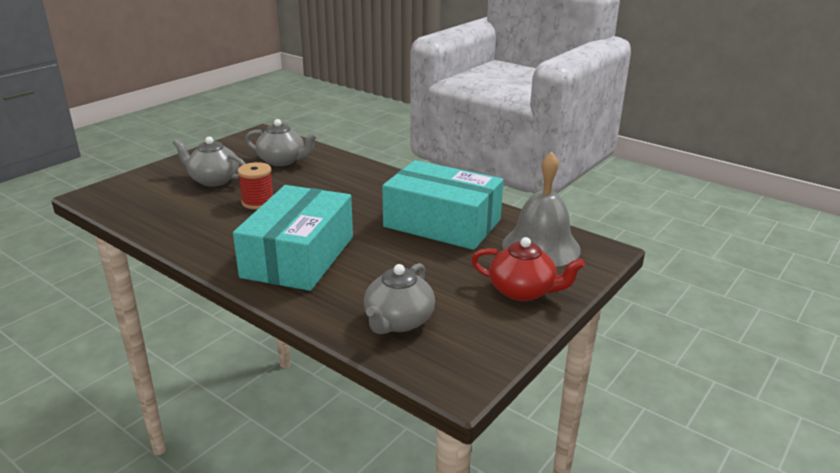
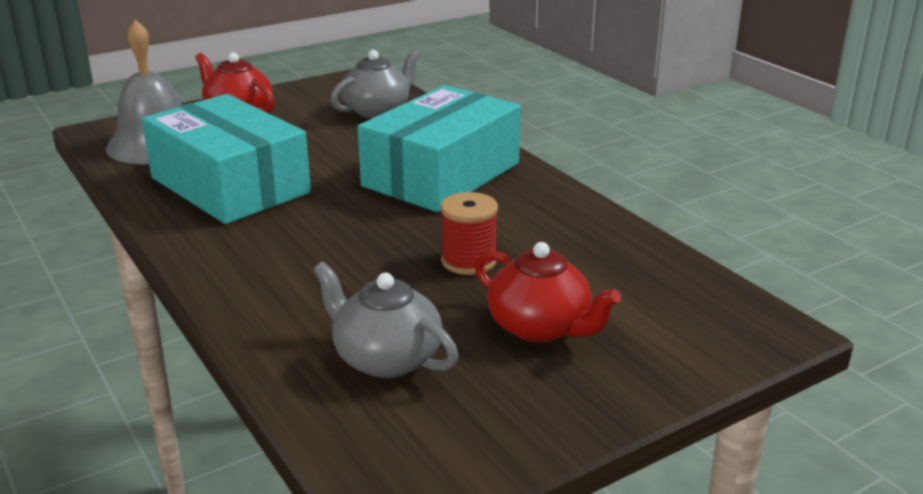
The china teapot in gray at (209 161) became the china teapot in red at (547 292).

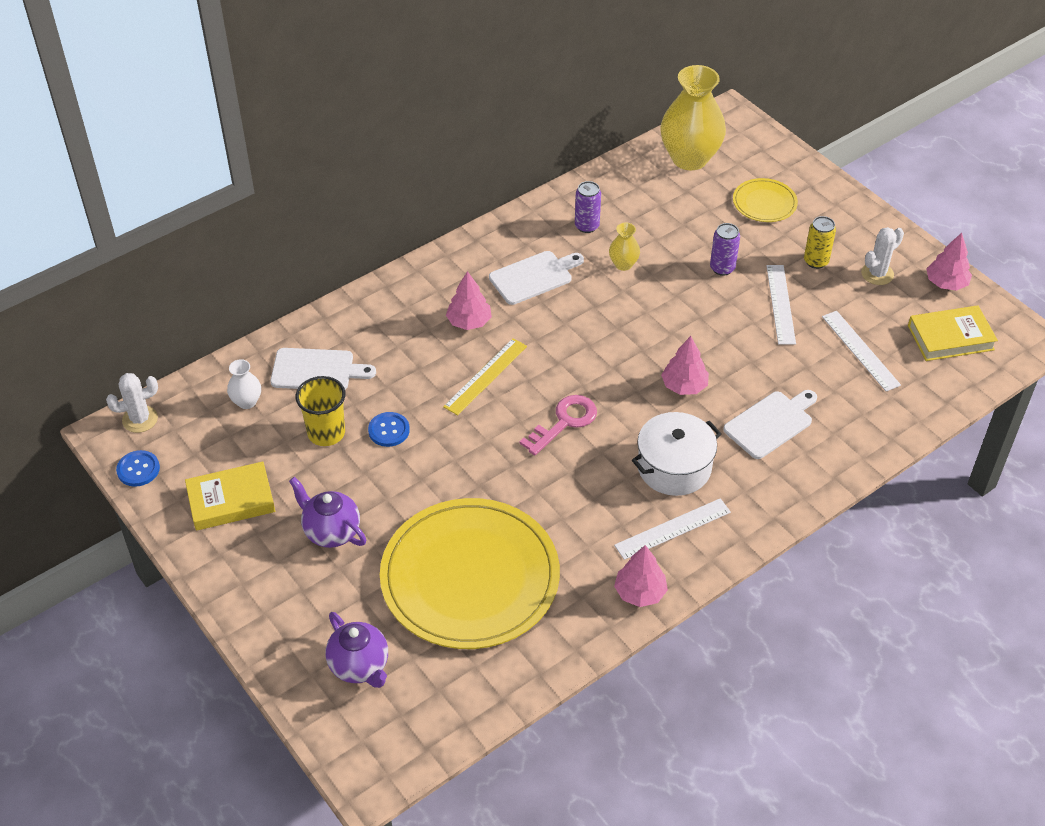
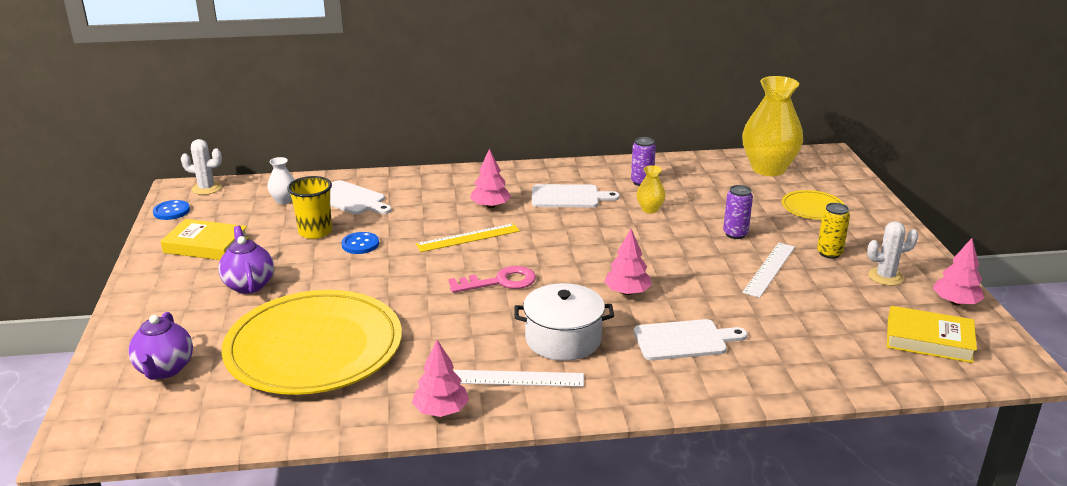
The straightedge in pure white at (861 351) disappeared.

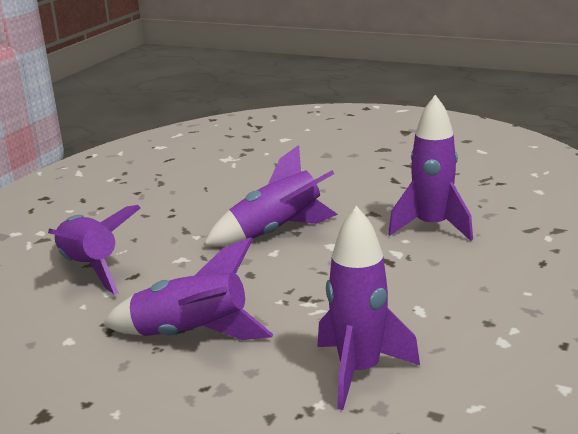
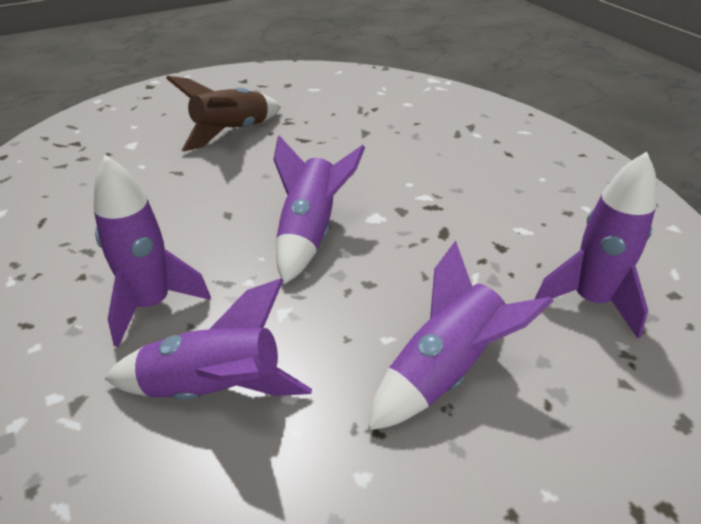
The toy rocket in royal purple moved from (430 168) to (152 251). The toy rocket in dark brown at (223 113) appeared.

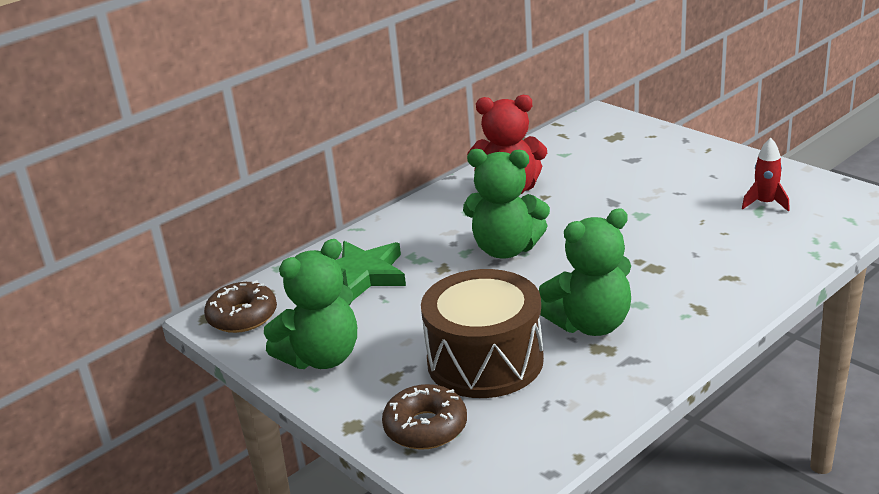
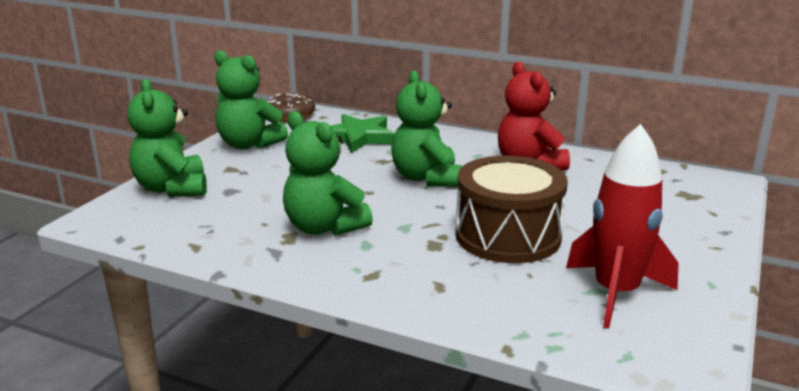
The donut in dark brown at (424 417) was replaced by the teddy bear in emerald at (167 138). The toy drum in dark brown moved from (482 333) to (511 209). The toy rocket in red at (766 175) changed to 2.00 times the size.

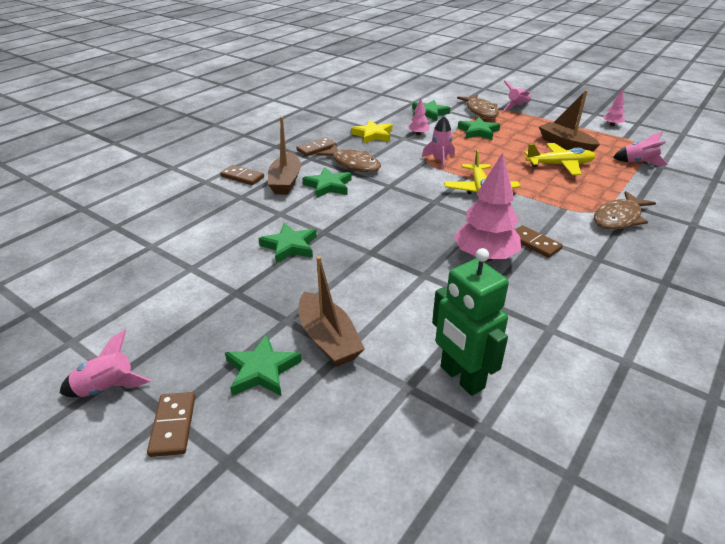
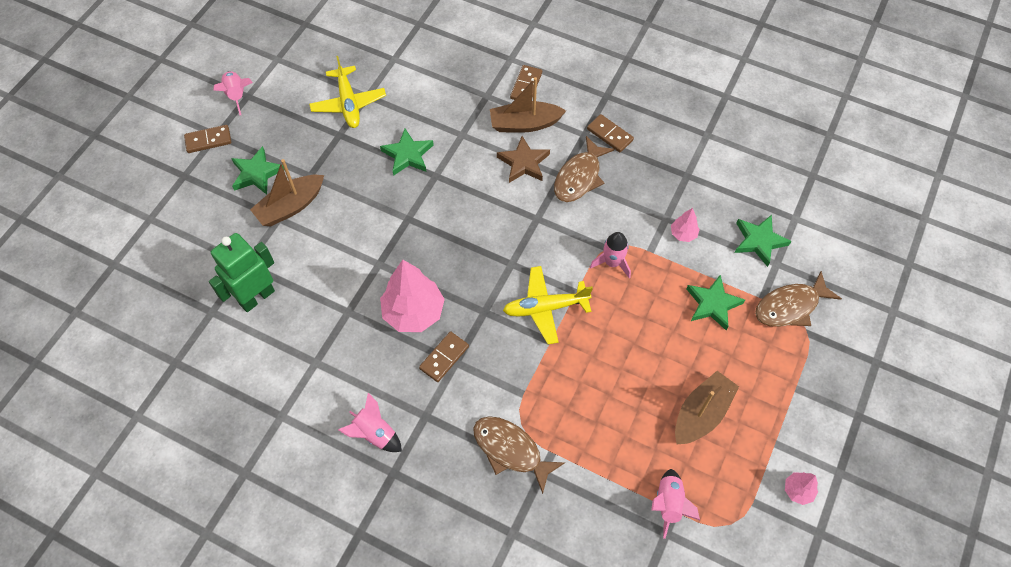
The aeroplane in yellow moved from (559 159) to (347 92). The toy rocket in rosy moved from (517 95) to (370 422). The star in emerald at (326 182) became the star in dark brown at (523 159). The star in yellow at (371 132) disappeared.

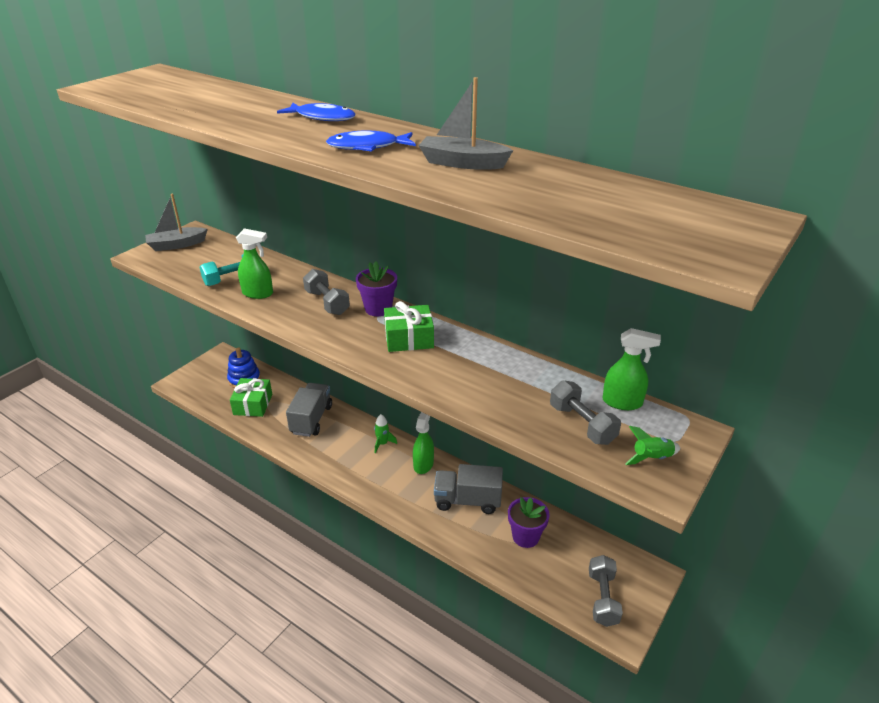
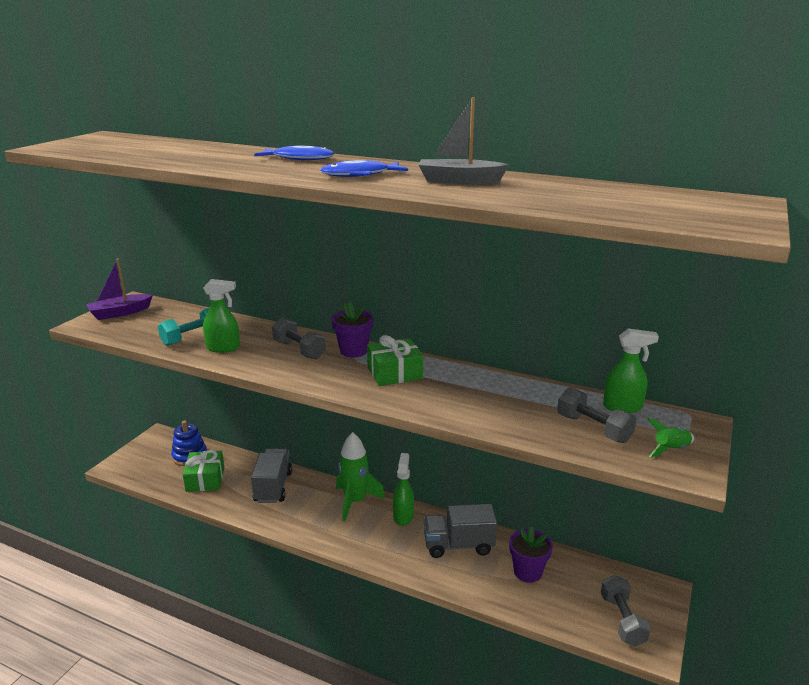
The toy boat in gray at (176 222) became the toy boat in royal purple at (119 289). The toy rocket in emerald at (385 433) changed to 1.98 times the size.

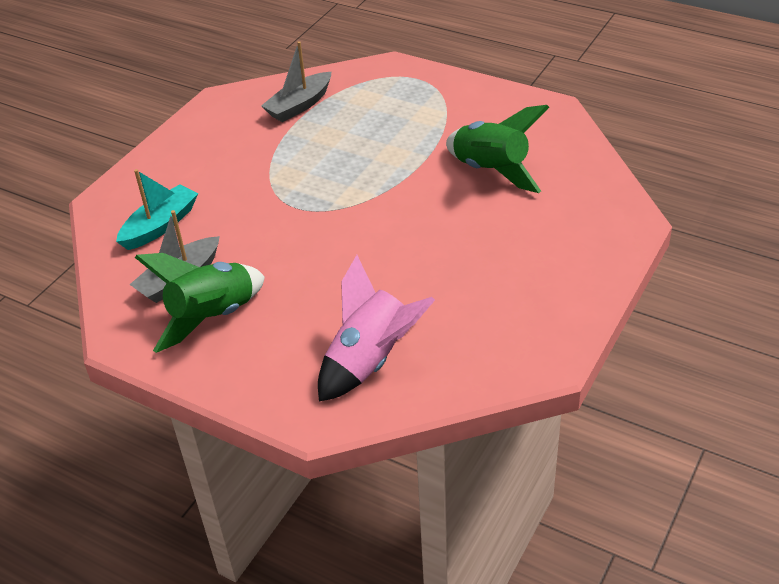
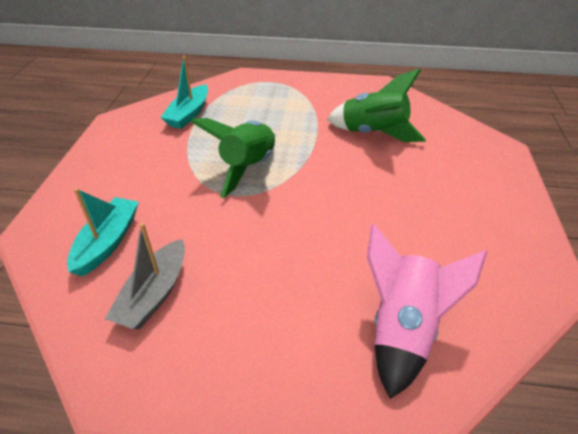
The toy boat in gray at (296 81) became the toy boat in teal at (184 92). The toy rocket in emerald moved from (199 303) to (233 158).

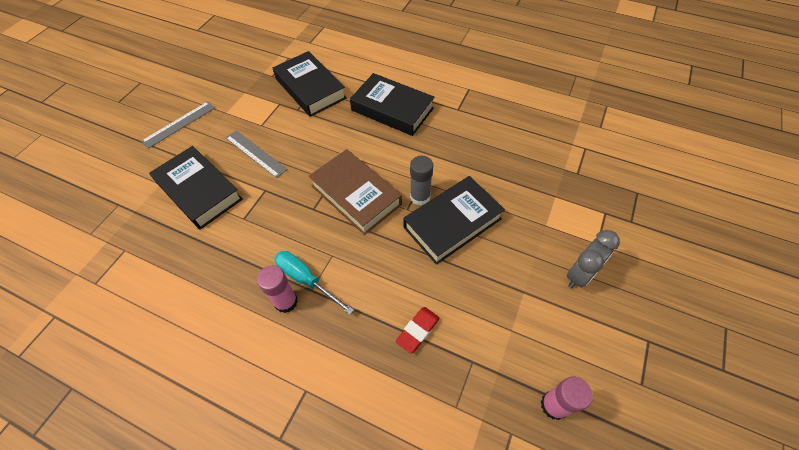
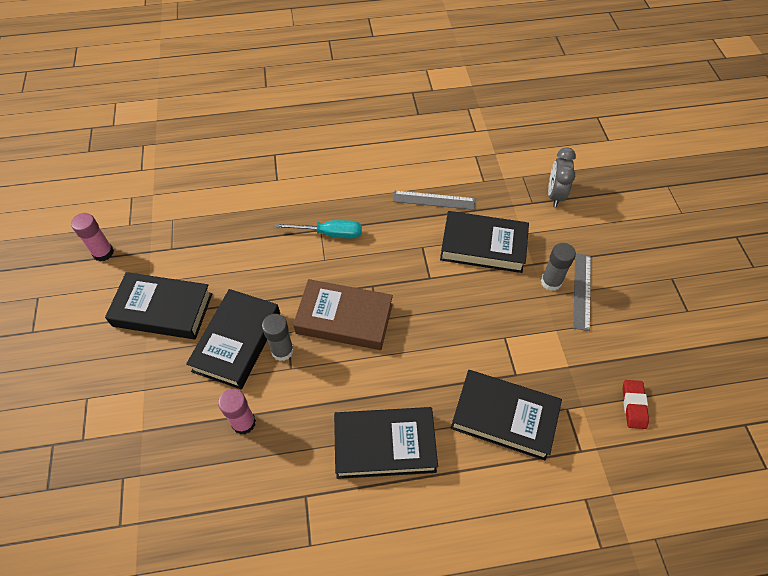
The book in jet-black at (158 305) appeared. The glue in rosy moved from (277 289) to (237 411). The straightedge in gray moved from (256 154) to (434 200). The glue in gray at (558 267) appeared. The bedside clock in gray moved from (593 259) to (562 177). The eraser in red moved from (418 330) to (635 404).

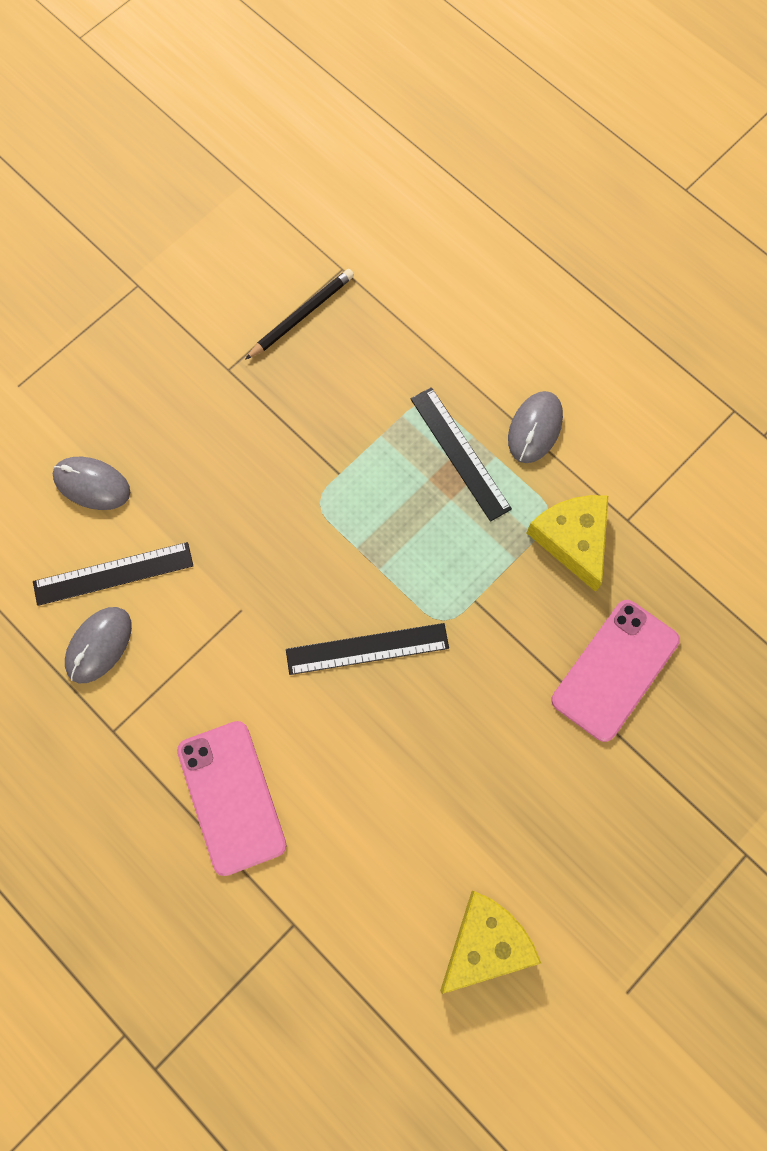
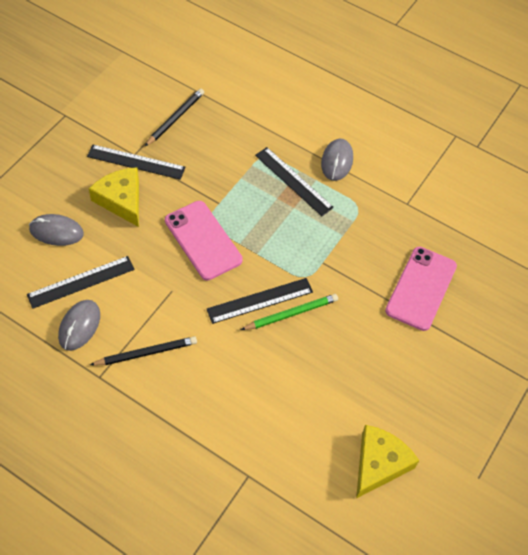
The straightedge in jet-black at (136 162) appeared. The cheese in yellow moved from (567 543) to (114 197). The lead pencil in jet-black at (143 350) appeared. The mobile phone in rosy moved from (231 798) to (204 240). The lead pencil in emerald at (289 312) appeared.

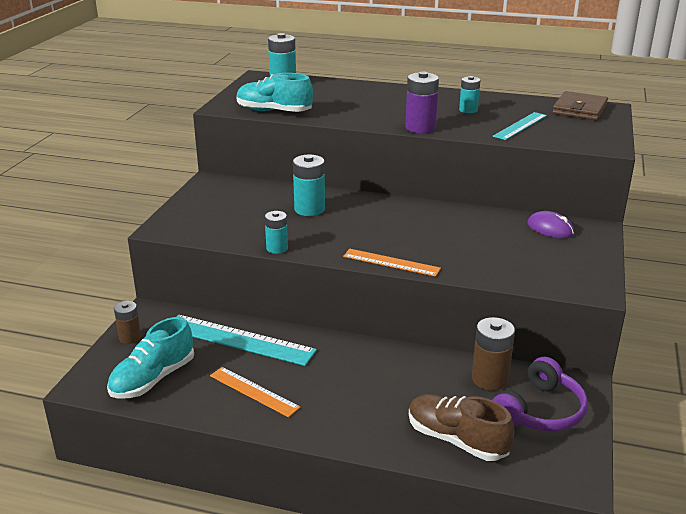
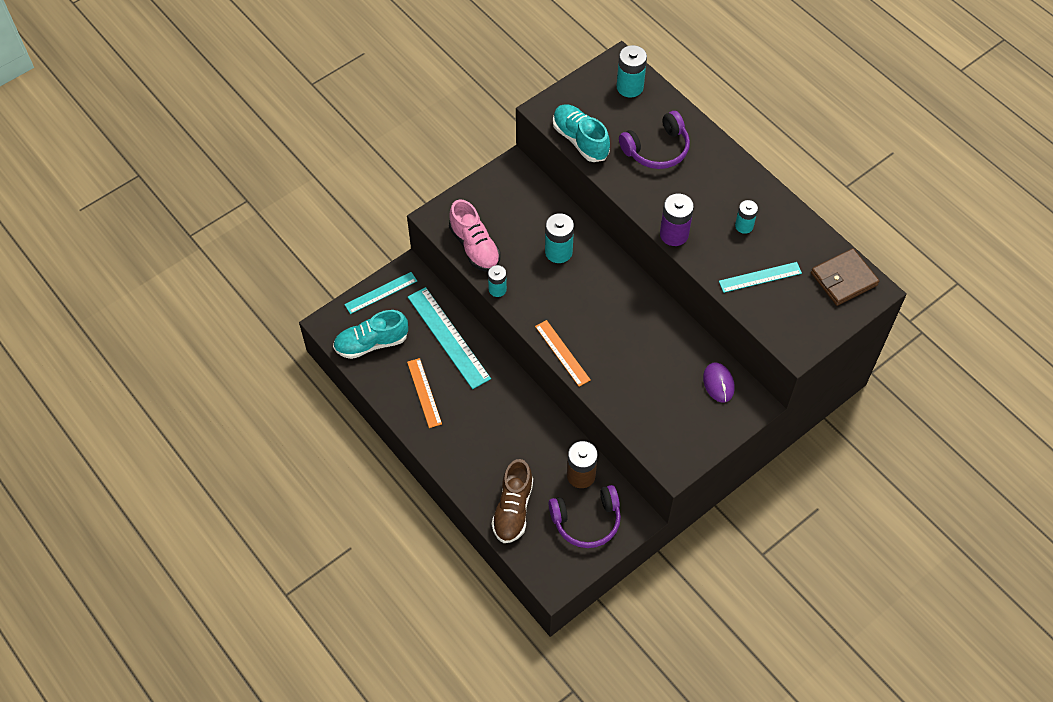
The AA battery in dark brown at (127 322) was replaced by the straightedge in teal at (380 293). The shoe in rosy at (475 235) appeared. The shoe in dark brown at (461 427) turned 150 degrees counterclockwise. The headphones in royal purple at (654 140) appeared.

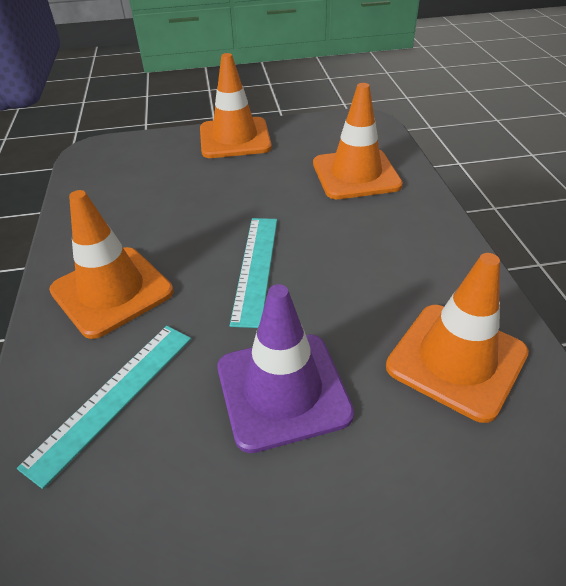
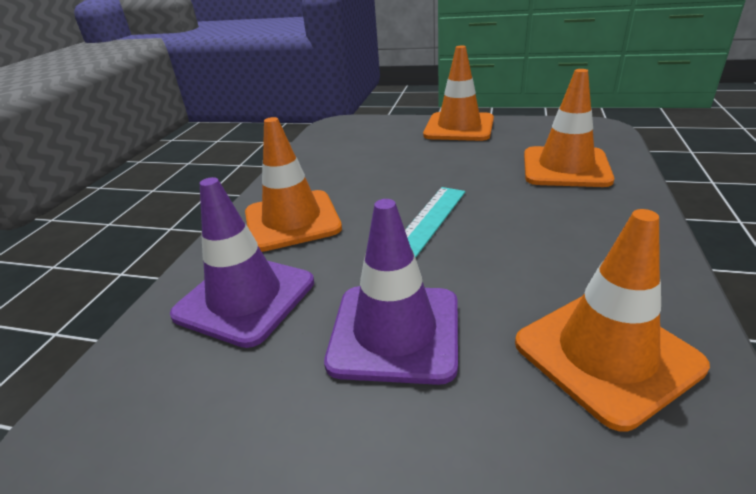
The straightedge in teal at (104 407) was replaced by the road cone in royal purple at (242 262).

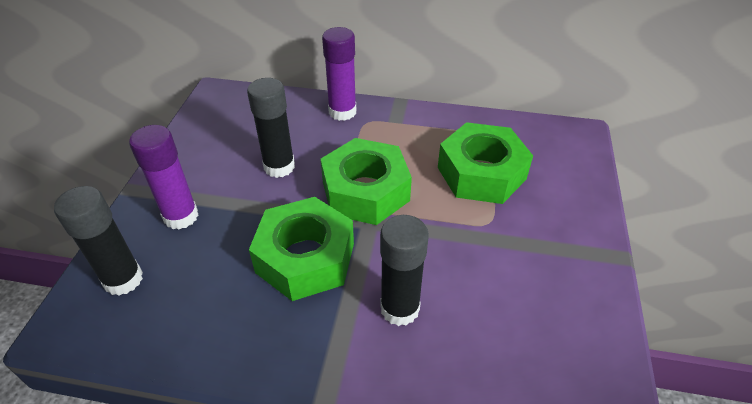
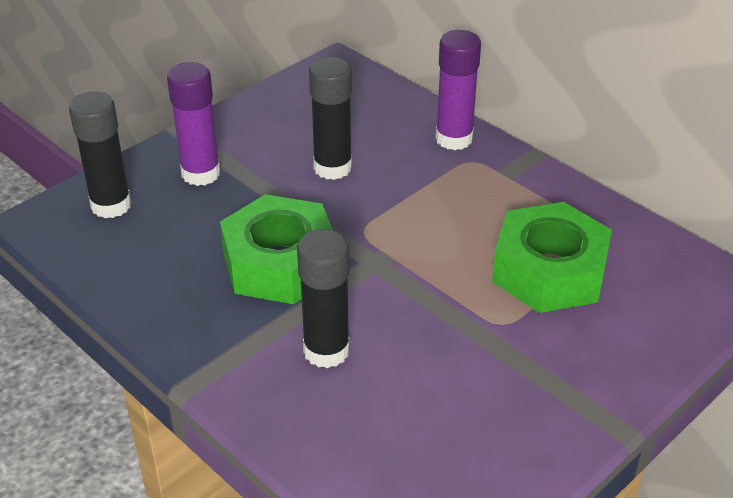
The hex nut in emerald at (366 181) disappeared.

